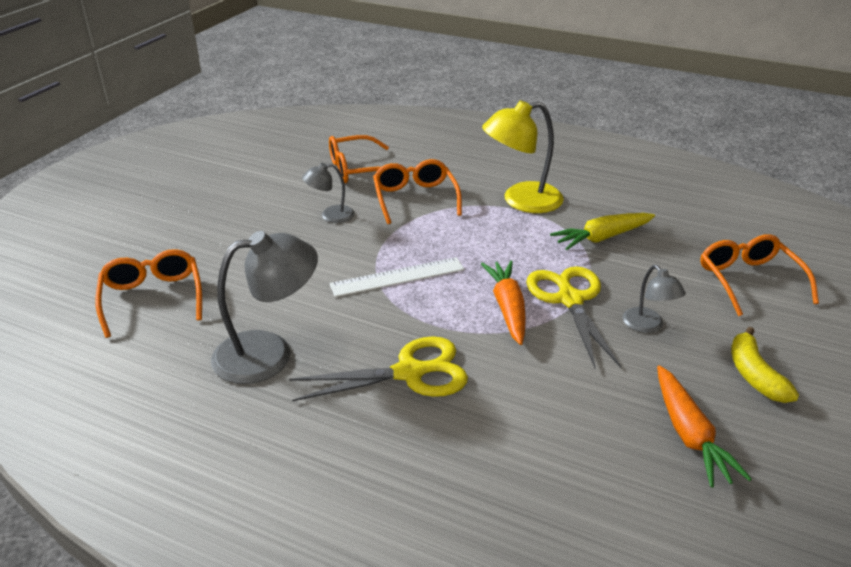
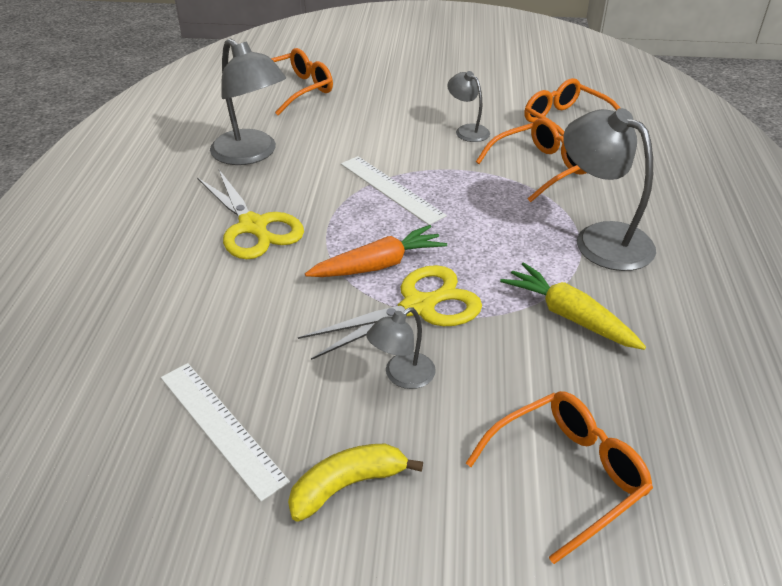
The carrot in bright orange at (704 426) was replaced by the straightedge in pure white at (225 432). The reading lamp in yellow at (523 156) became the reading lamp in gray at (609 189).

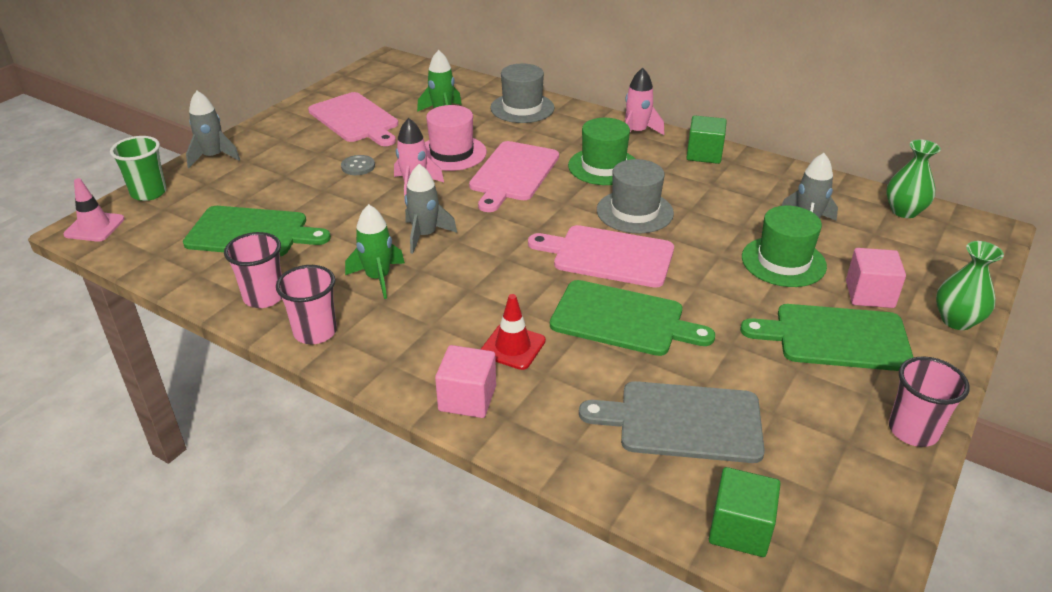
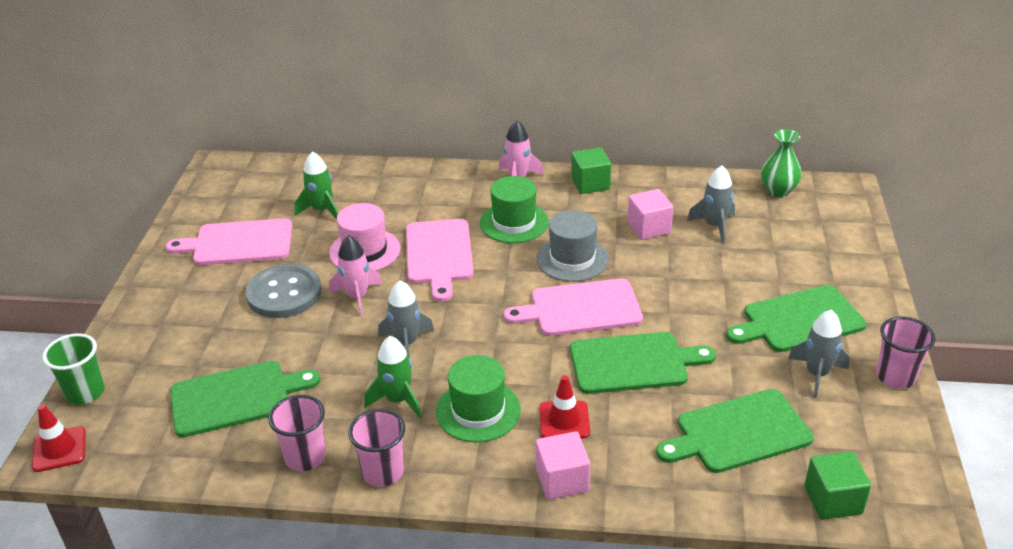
The road cone in rosy at (94 210) became the road cone in red at (59 438). The bread board in rosy at (353 119) turned 150 degrees clockwise. The sewing button in gray at (358 165) changed to 2.12 times the size. The hat in emerald moved from (784 246) to (478 398). The solid cube in rosy moved from (876 278) to (650 214). The bread board in gray at (672 422) became the bread board in emerald at (734 431). The toy rocket in gray moved from (213 129) to (818 354). The hat in gray at (522 93) disappeared. The tall vase in emerald at (970 285) disappeared.

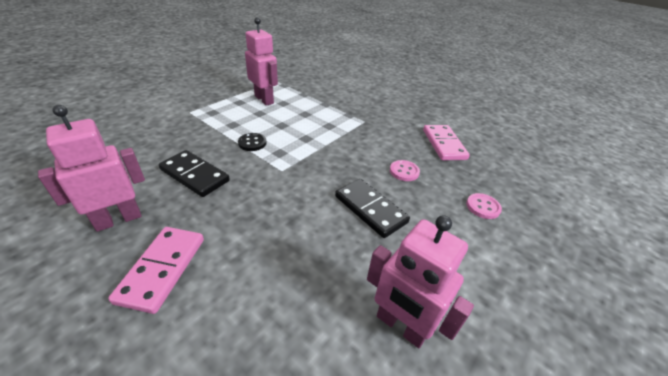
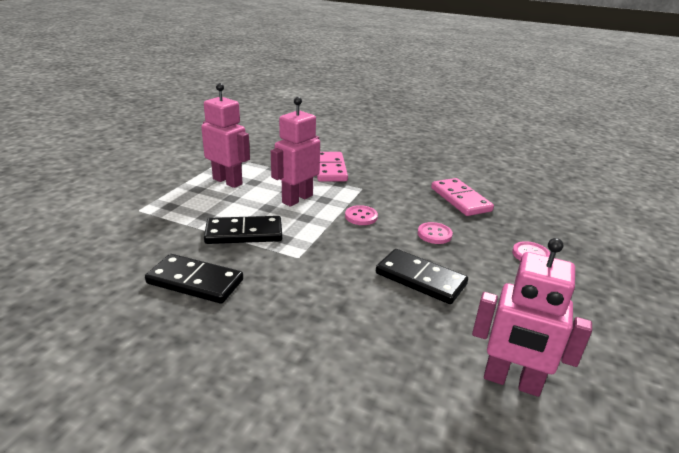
The sewing button in jet-black at (252 142) was replaced by the domino tile in jet-black at (243 230). The robot in rosy moved from (91 168) to (295 152). The domino tile in rosy moved from (156 270) to (332 166). The sewing button in rosy at (361 215) appeared.

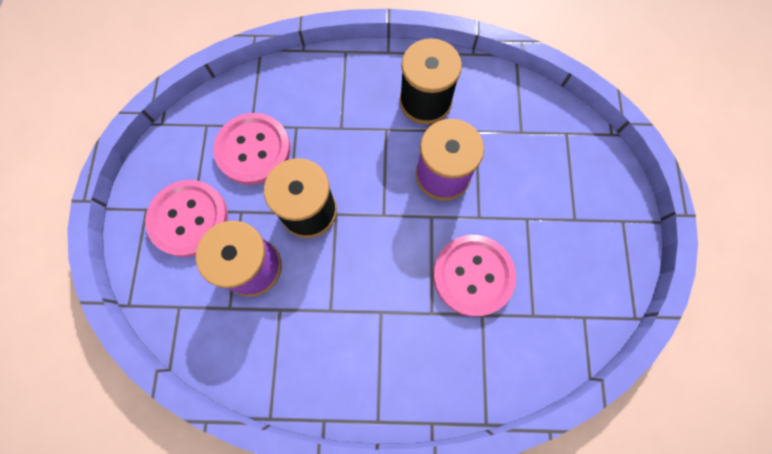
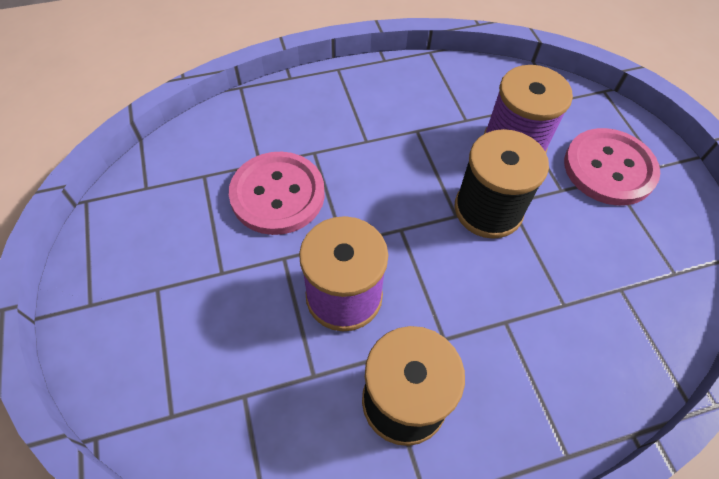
The sewing button in rosy at (252 149) disappeared.

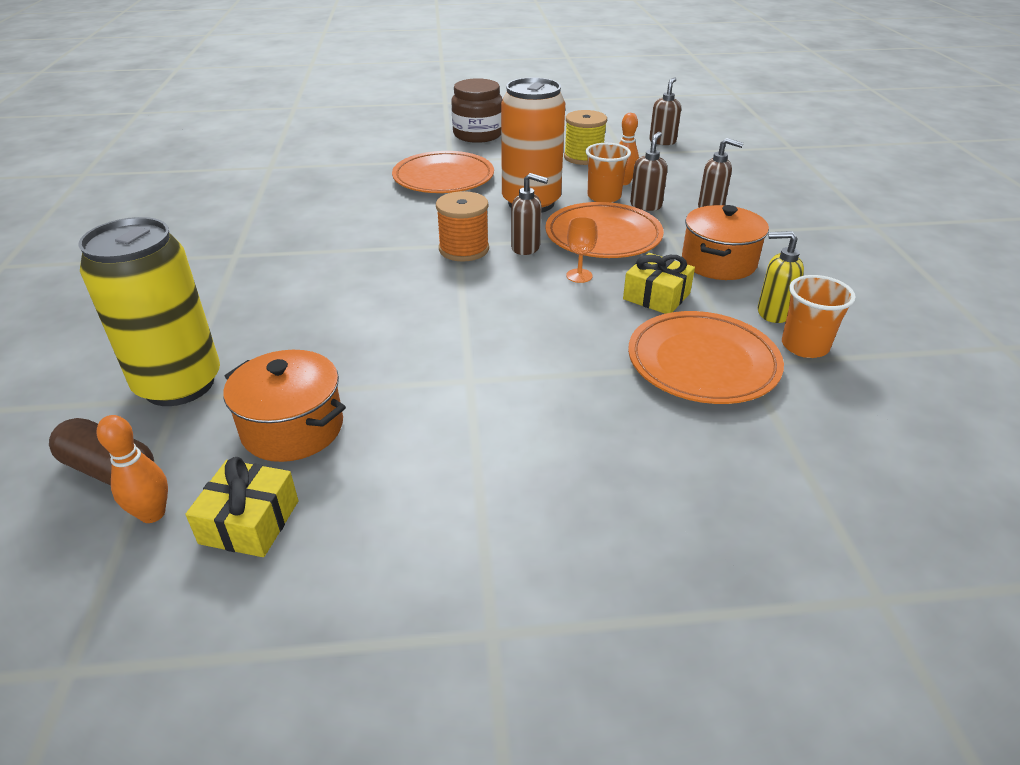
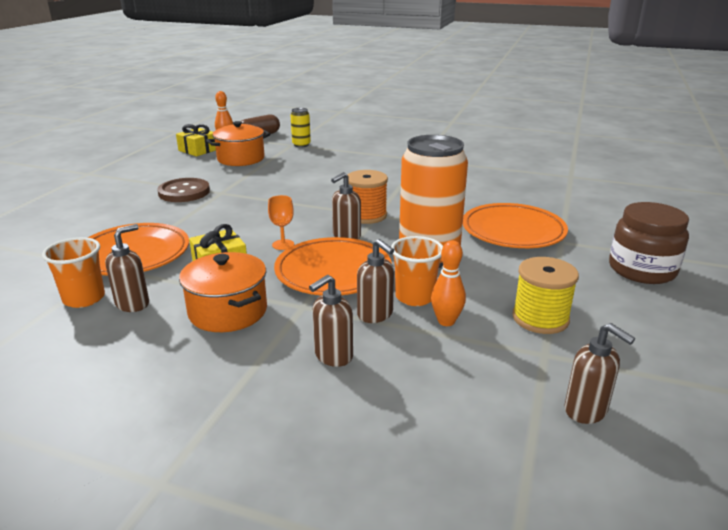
The pump bottle in yellow at (781 277) became the pump bottle in dark brown at (127 268). The sewing button in dark brown at (184 190) appeared. The soda can in yellow at (149 311) changed to 0.46 times the size.

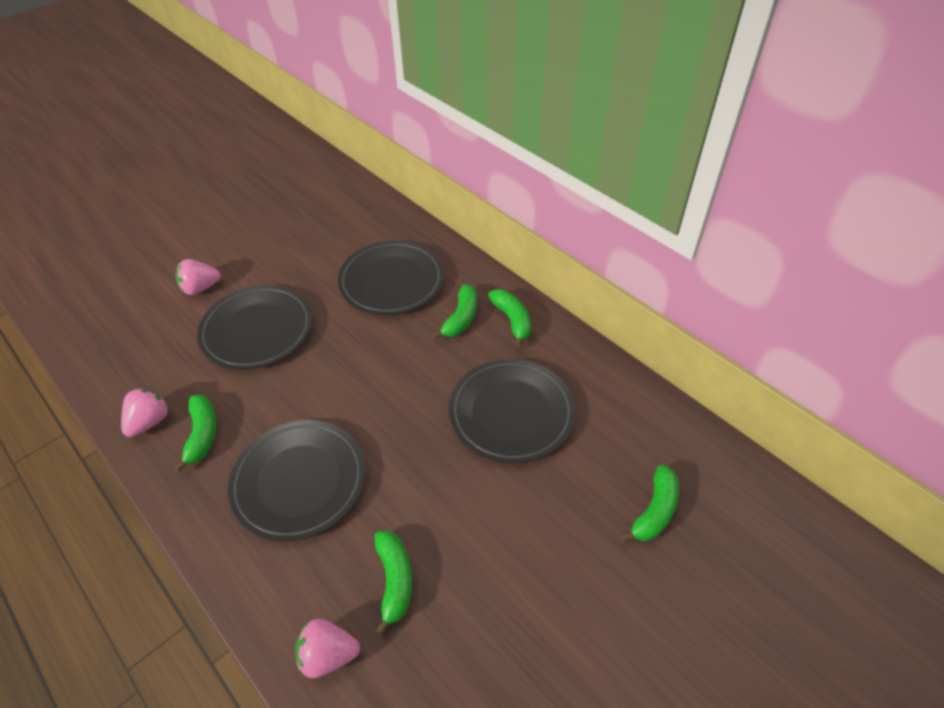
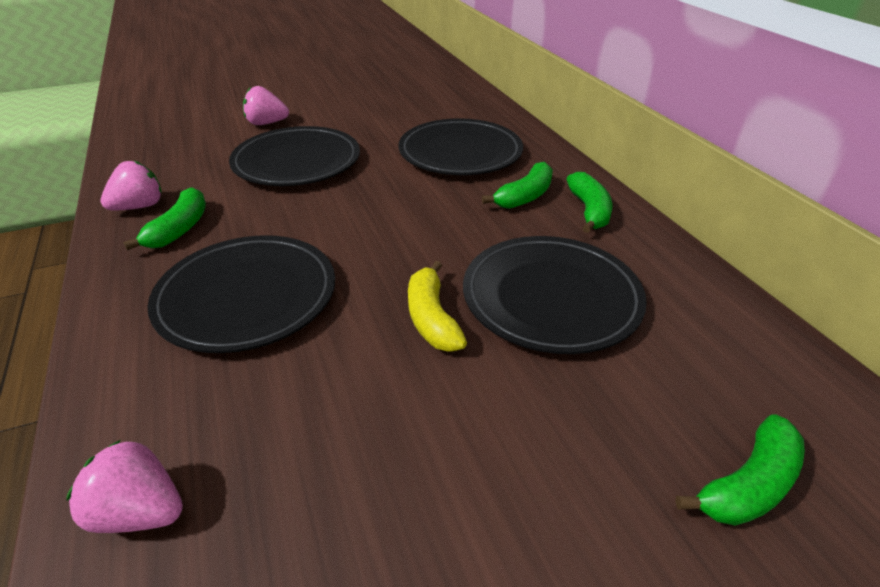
The banana fruit in yellow at (437 306) appeared. The banana fruit in emerald at (393 583) disappeared.

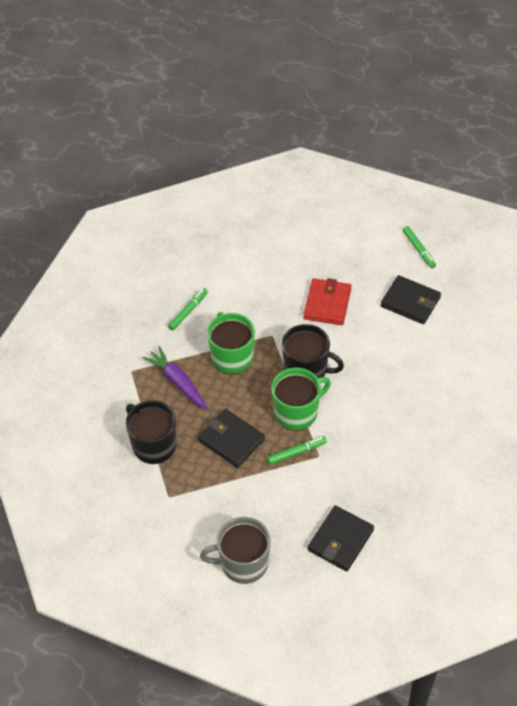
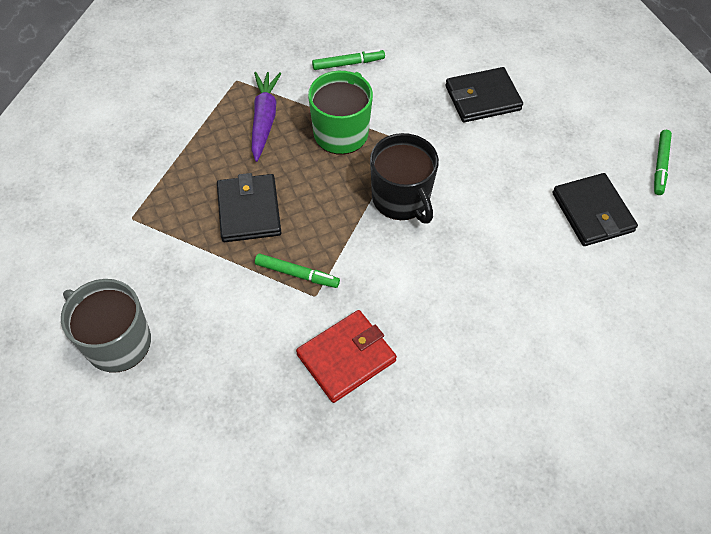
The card wallet in red moved from (327 301) to (346 356). The card wallet in jet-black moved from (341 538) to (484 95). The coffee mug in jet-black at (151 432) disappeared. The coffee mug in emerald at (301 399) disappeared.

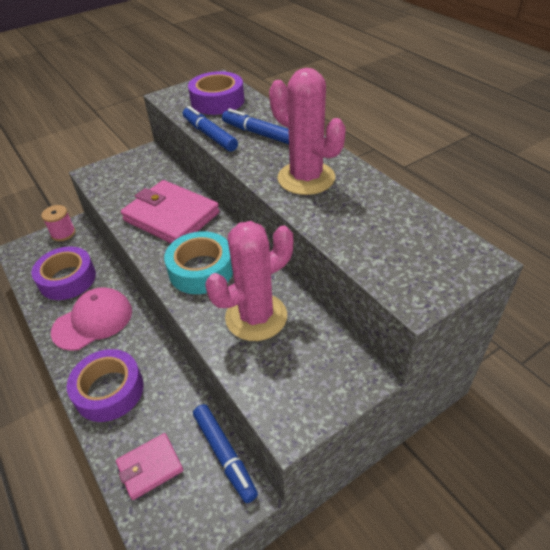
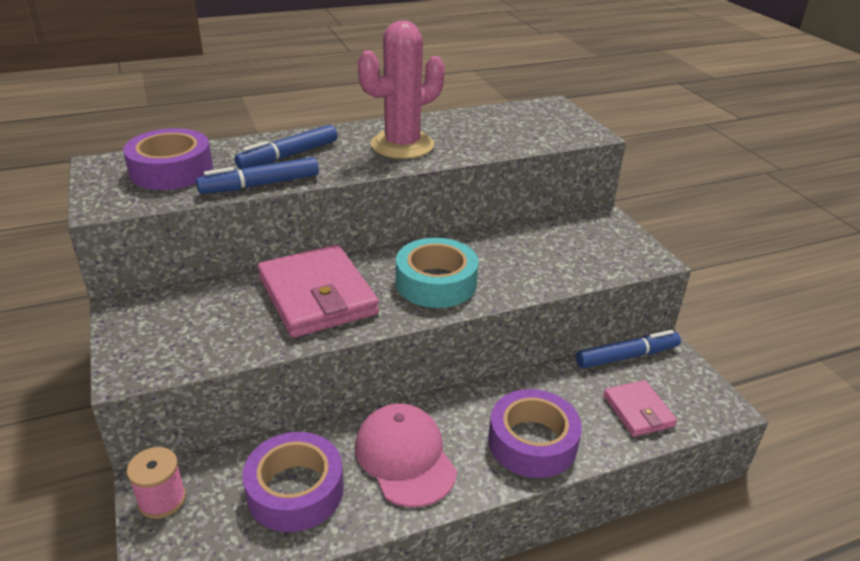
The card wallet in rosy at (170 211) turned 75 degrees counterclockwise. The prickly plant in rosy at (249 281) disappeared.

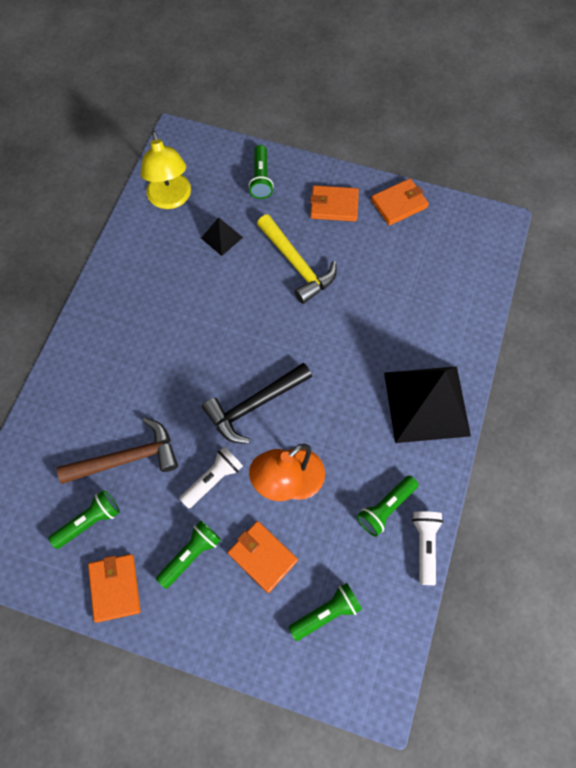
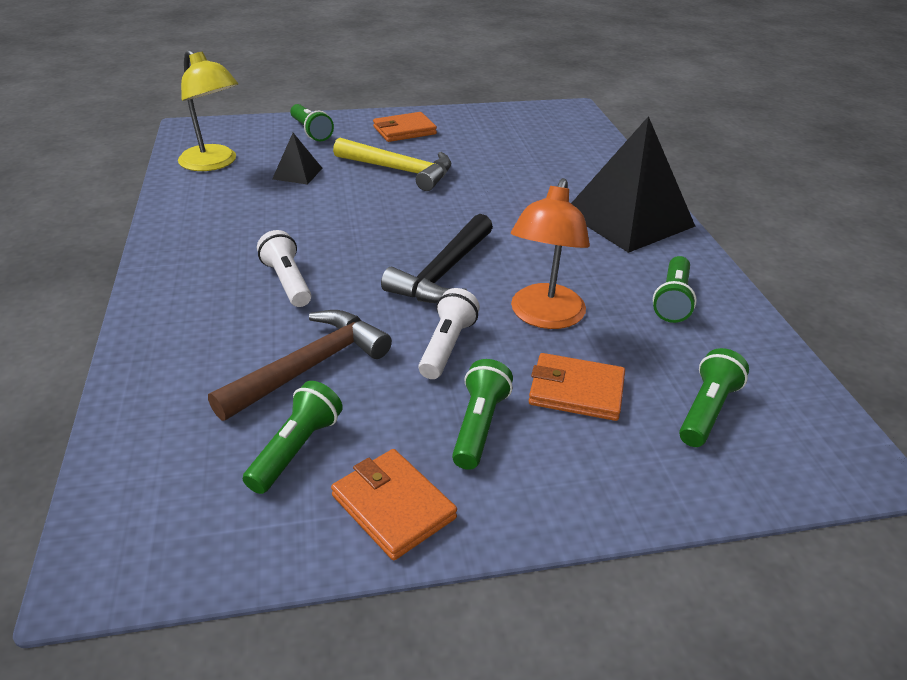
The pocket torch in pure white moved from (427 548) to (284 268). The card wallet in bright orange at (400 202) disappeared.

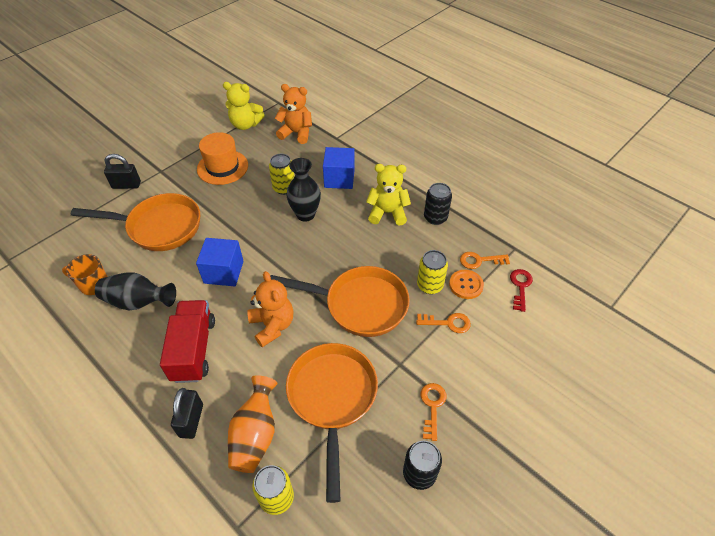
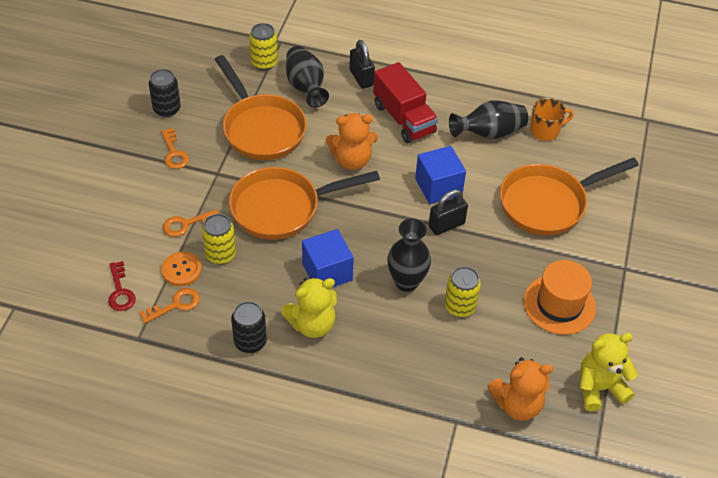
The tall vase in bright orange at (253 424) became the tall vase in jet-black at (307 76). The solid cube in cobalt moved from (339 168) to (328 258). The teddy bear in bright orange at (270 309) turned 45 degrees counterclockwise. The small lock in jet-black moved from (122 171) to (448 212).

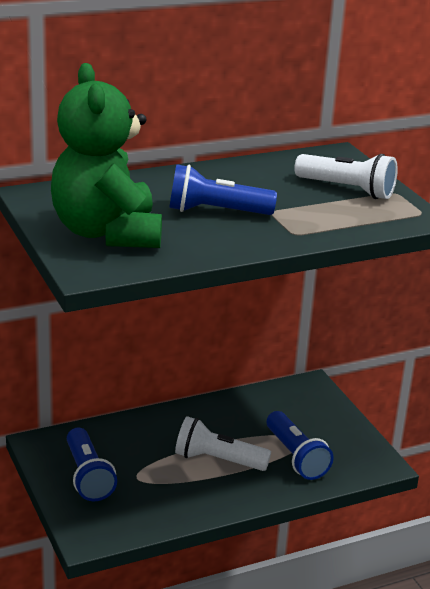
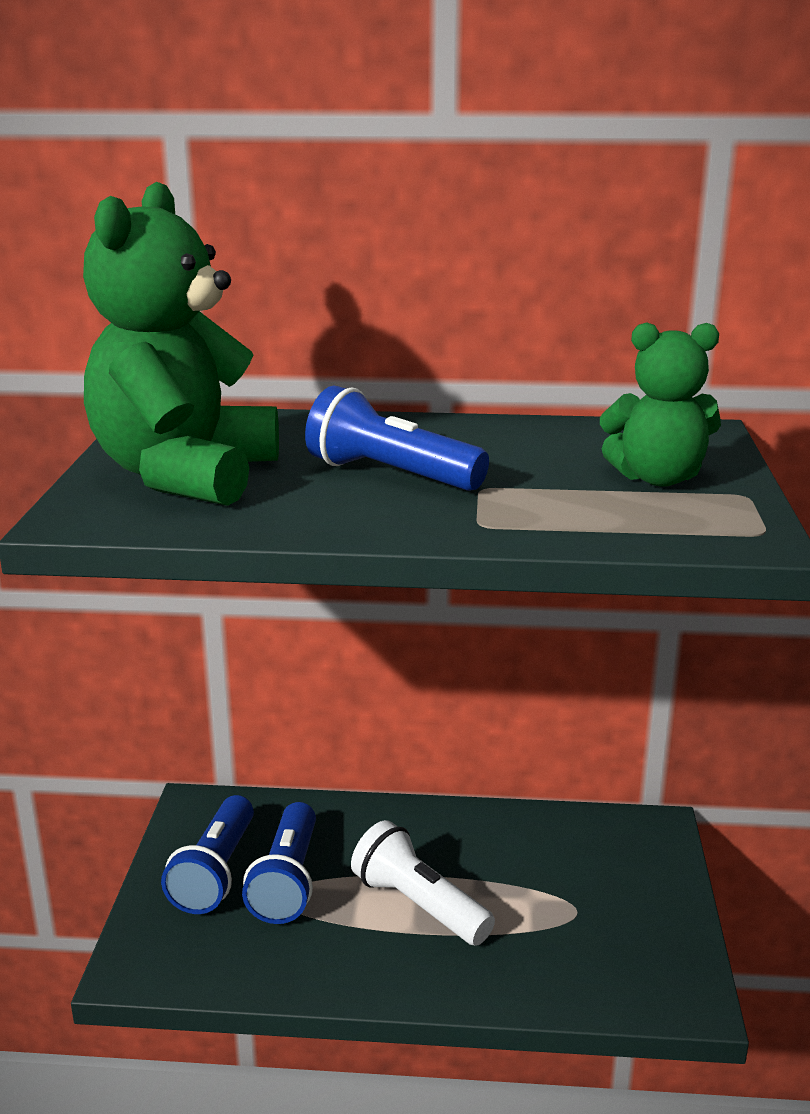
The pocket torch in cobalt moved from (300 445) to (279 863). The pocket torch in pure white at (346 176) was replaced by the teddy bear in emerald at (660 404).

